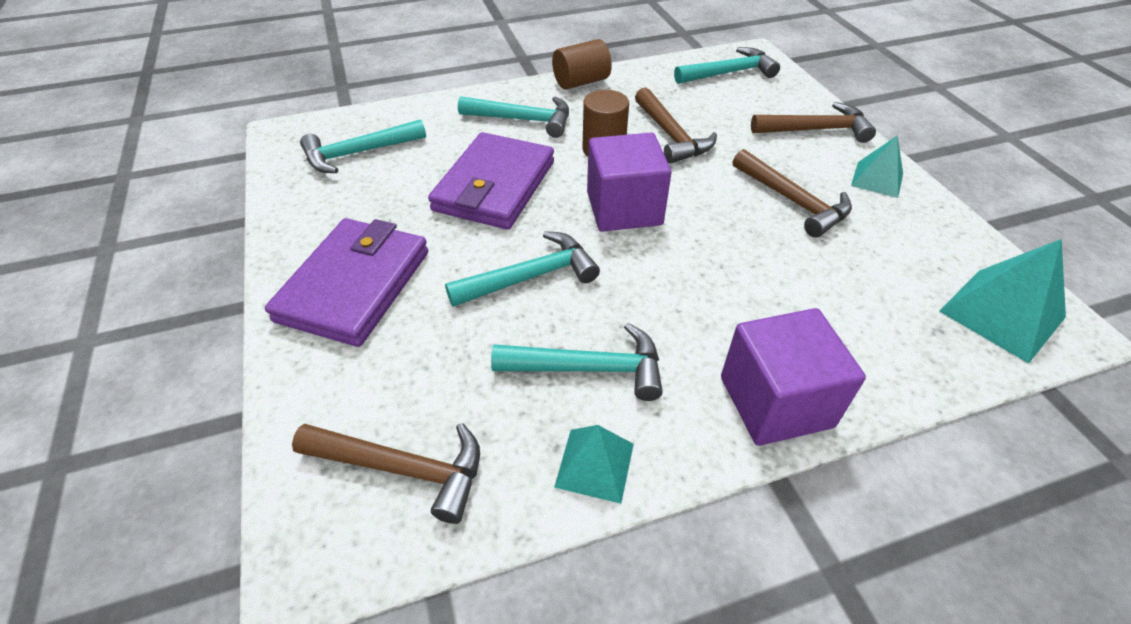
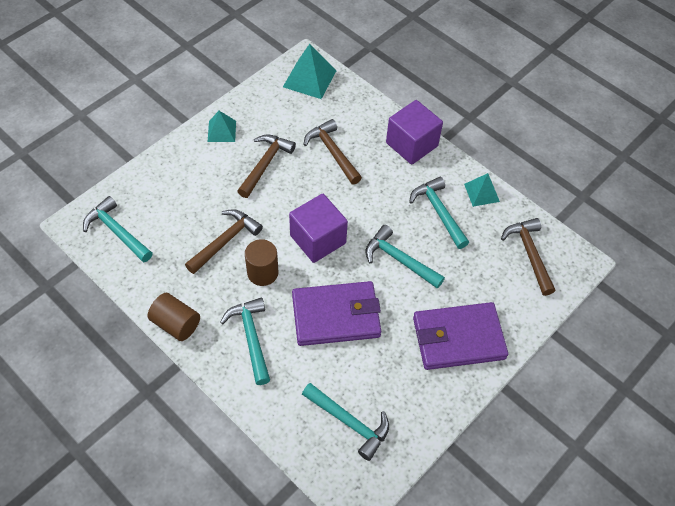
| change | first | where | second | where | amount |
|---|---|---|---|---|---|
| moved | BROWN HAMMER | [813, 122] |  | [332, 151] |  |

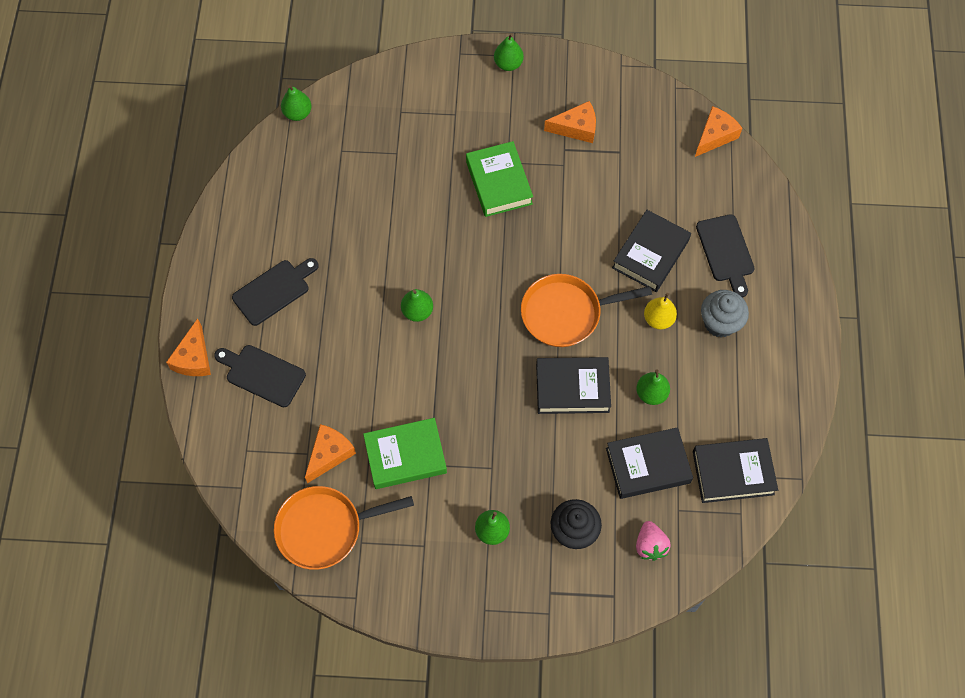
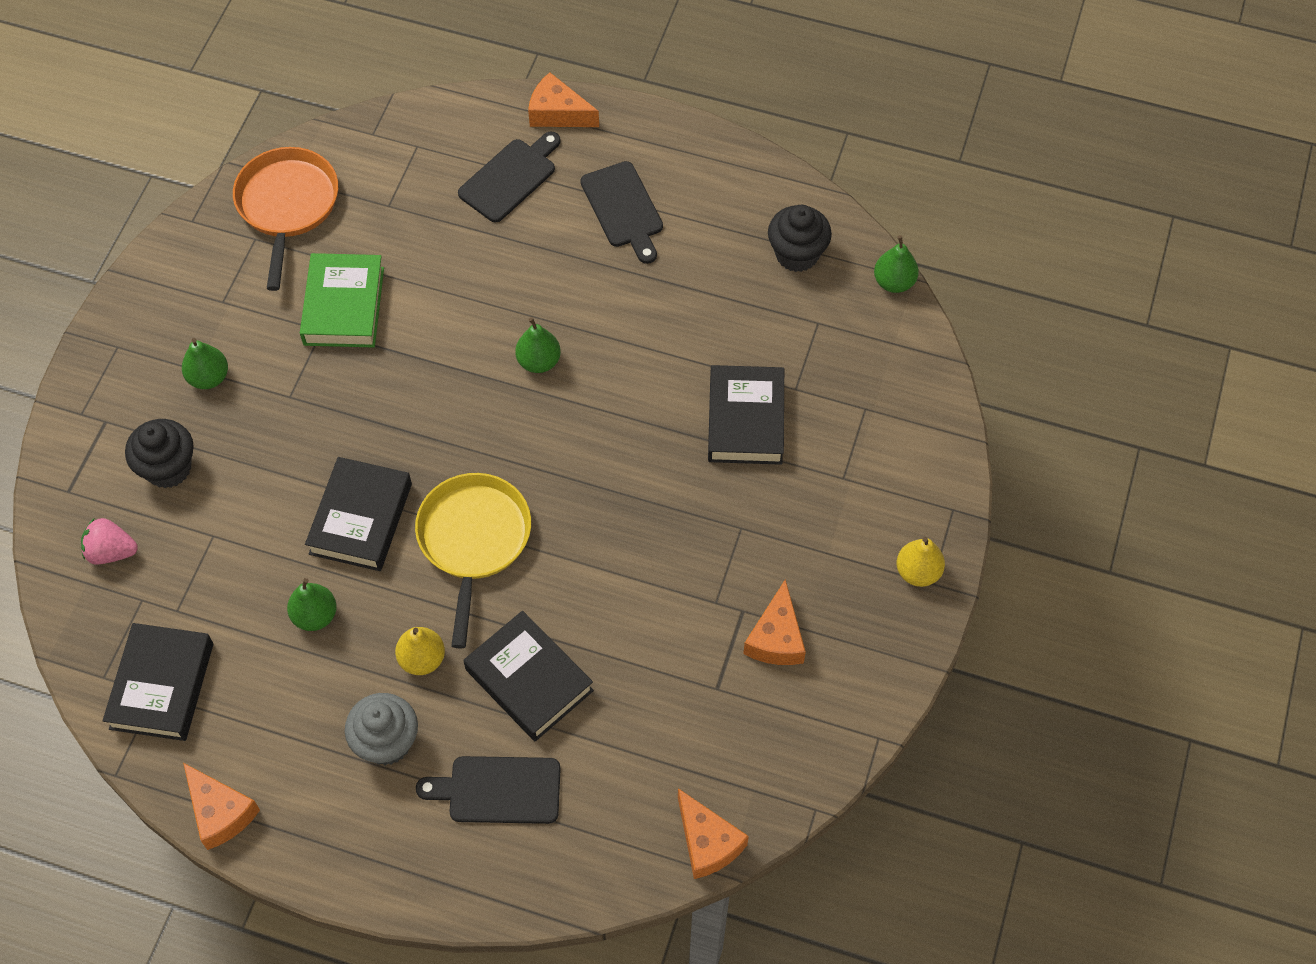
| change | first | where | second | where | amount |
|---|---|---|---|---|---|
| removed | GREEN BOOK | [499, 179] |  |  |  |
| added |  |  | BLACK CUPCAKE | [800, 238] |  |
| moved | ORANGE CHEESE | [330, 453] |  | [221, 806] |  |
| moved | BLACK BOOK | [649, 463] |  | [746, 415] |  |
| recoloured | GREEN PEAR | [509, 52] | YELLOW PEAR | [921, 562] |  |
| recoloured | ORANGE PAN | [586, 310] | YELLOW PAN | [473, 561] |  |

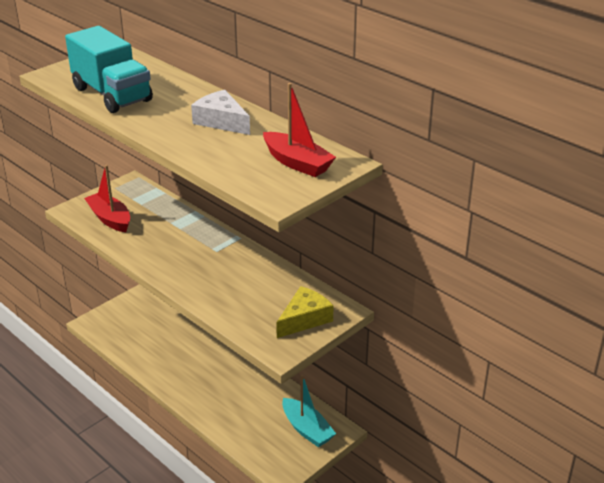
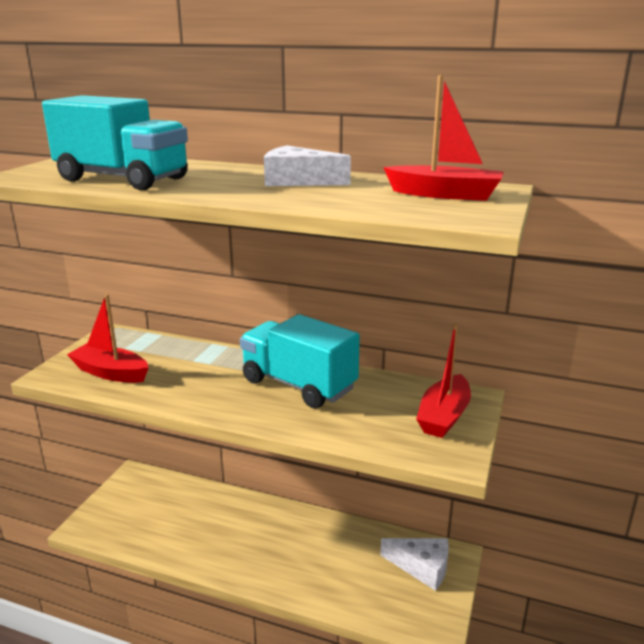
| change | first | where | second | where | amount |
|---|---|---|---|---|---|
| added |  |  | TURQUOISE TRUCK | [300, 361] |  |
| replaced | YELLOW CHEESE | [304, 312] | RED BOAT | [443, 380] |  |
| replaced | TURQUOISE BOAT | [309, 411] | WHITE CHEESE | [414, 564] |  |

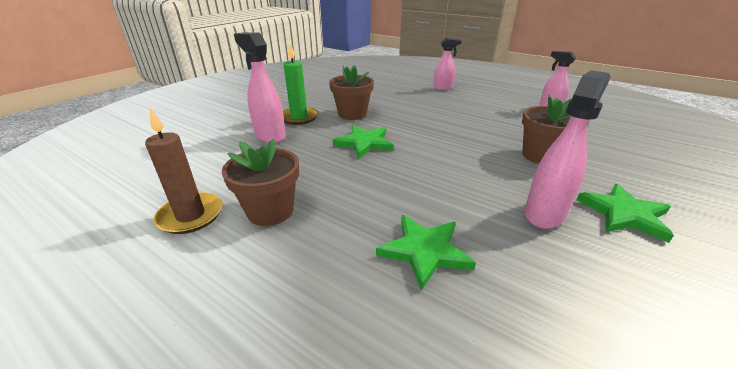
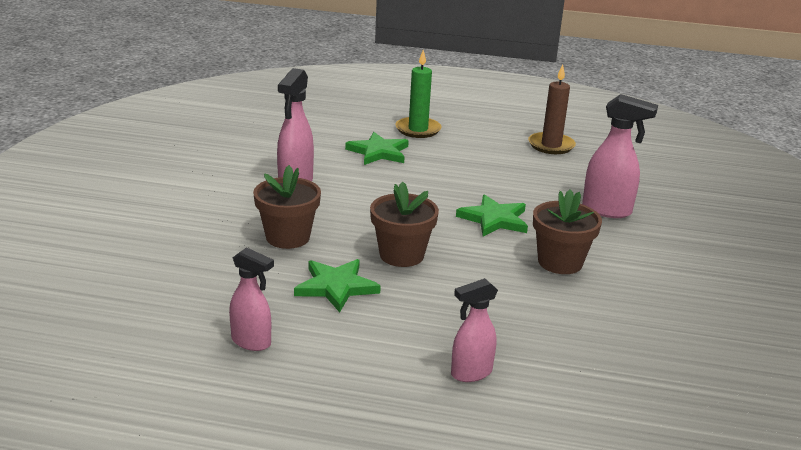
| change | first | where | second | where | amount |
|---|---|---|---|---|---|
| moved | BROWN FLOWER POT | [260, 182] |  | [404, 224] |  |
| moved | GREEN CANDLE | [301, 84] |  | [418, 94] |  |
| moved | GREEN STAR | [625, 213] |  | [337, 286] |  |

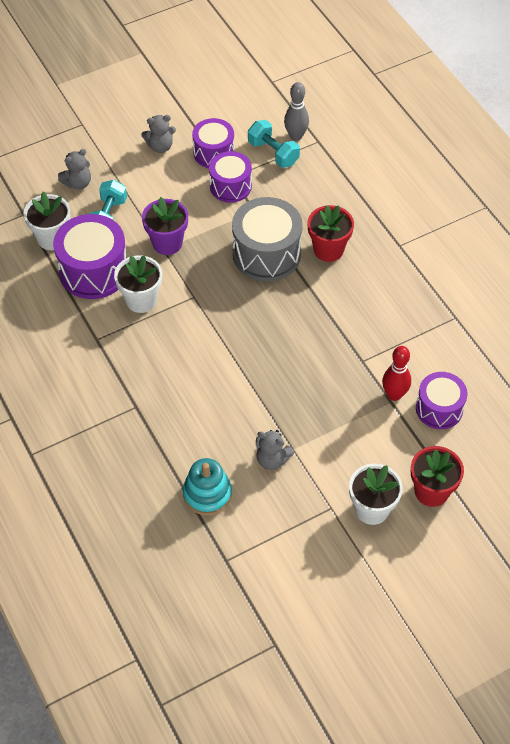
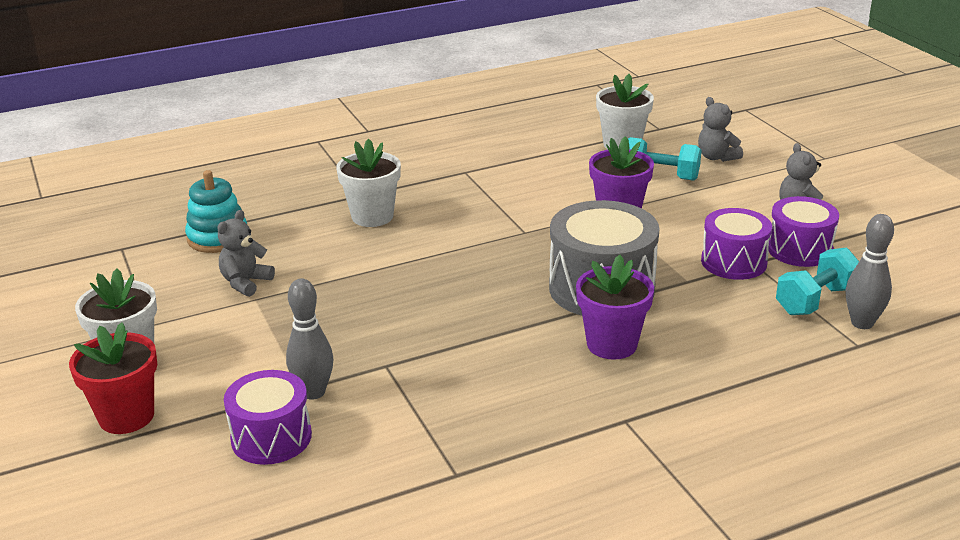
| change | first | where | second | where | amount |
|---|---|---|---|---|---|
| removed | PURPLE DRUM | [89, 256] |  |  |  |
| moved | WHITE FLOWER POT | [138, 284] |  | [368, 183] |  |
| recoloured | RED FLOWER POT | [330, 233] | PURPLE FLOWER POT | [615, 307] |  |
| recoloured | RED BOWLING PIN | [396, 373] | GREY BOWLING PIN | [309, 339] |  |

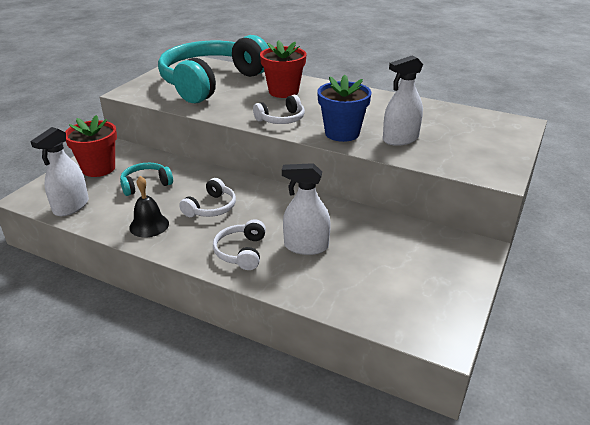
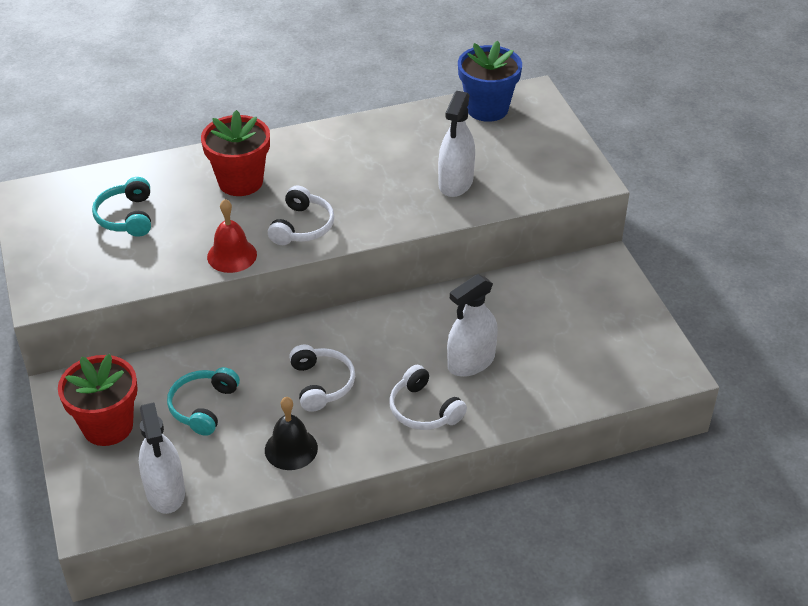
| change | first | where | second | where | amount |
|---|---|---|---|---|---|
| added |  |  | RED BELL | [232, 236] |  |
| moved | BLUE FLOWER POT | [344, 108] |  | [490, 81] |  |
| resized | TURQUOISE HEADPHONES | [213, 69] |  | [121, 207] | x0.41 |

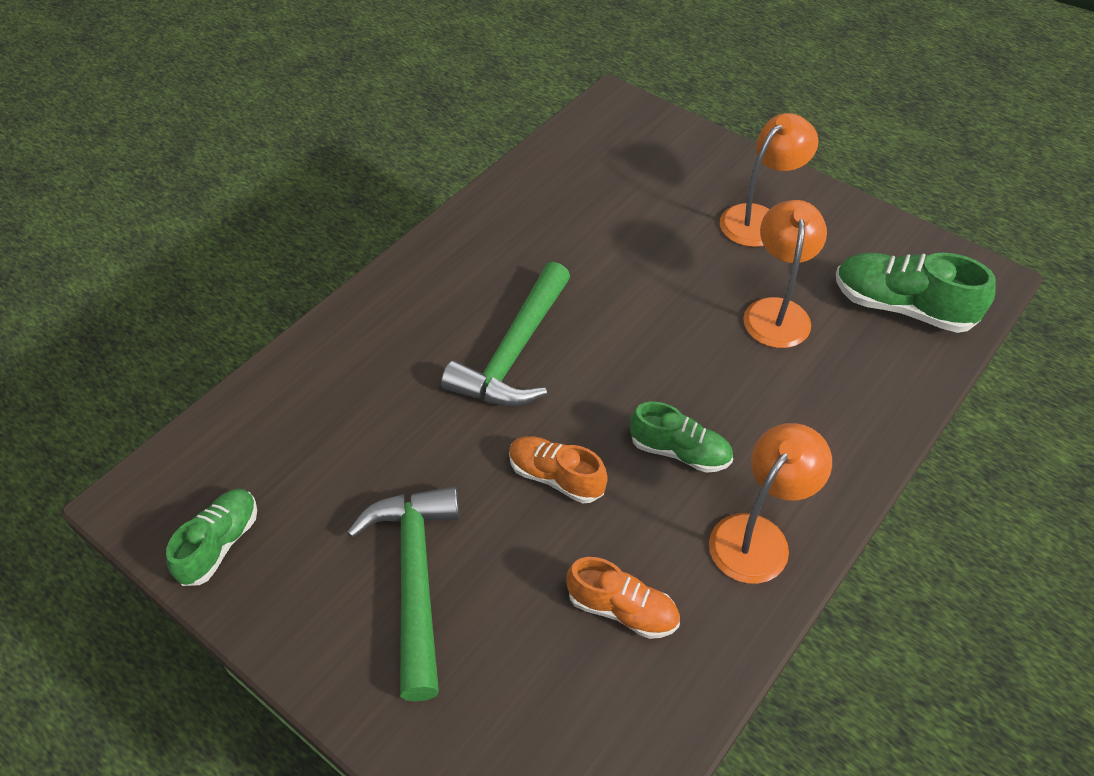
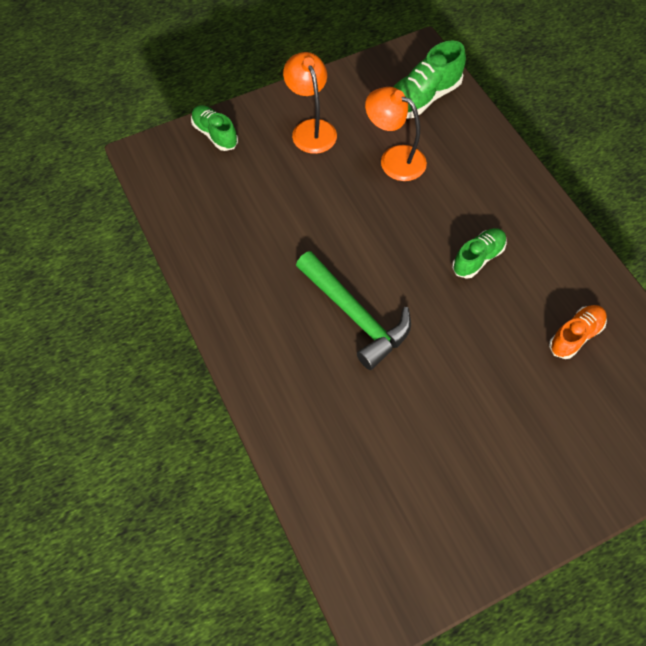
| change | first | where | second | where | amount |
|---|---|---|---|---|---|
| removed | GREEN HAMMER | [403, 594] |  |  |  |
| removed | ORANGE SHOE | [558, 469] |  |  |  |
| removed | ORANGE LAMP | [770, 503] |  |  |  |
| moved | GREEN SHOE | [211, 537] |  | [214, 128] |  |

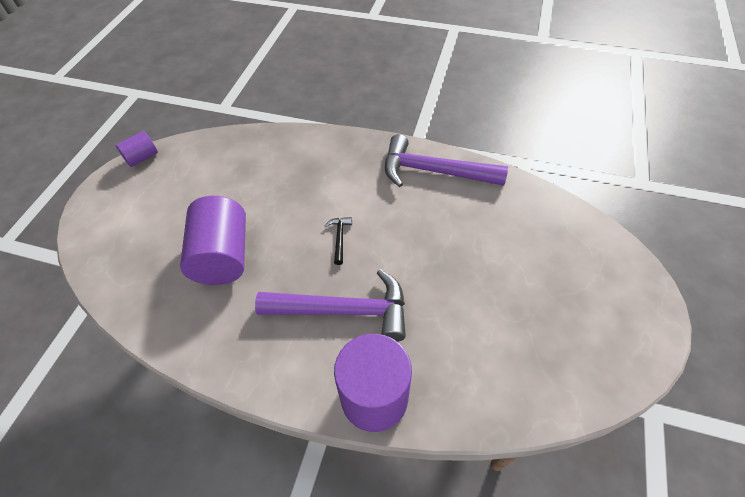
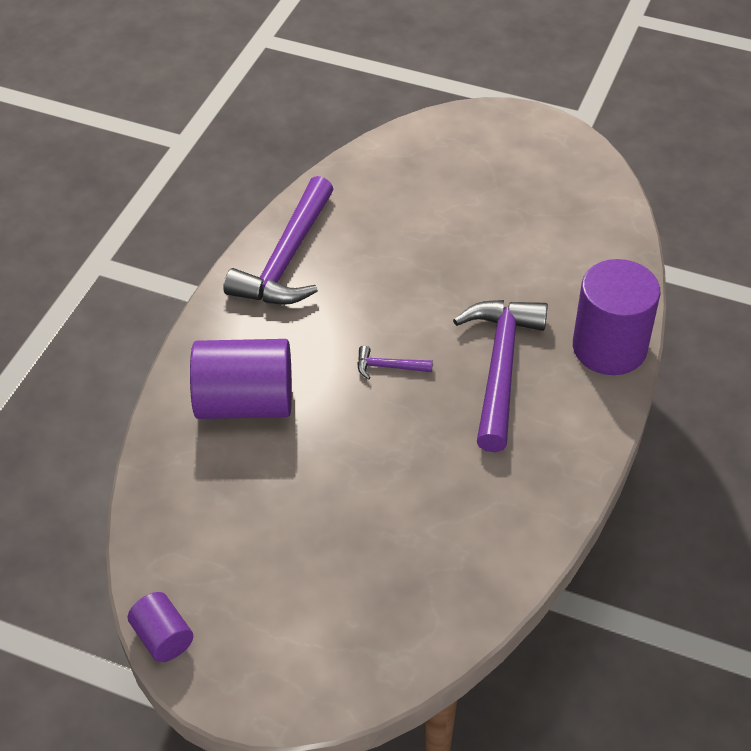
| change | first | where | second | where | amount |
|---|---|---|---|---|---|
| moved | PURPLE CYLINDER | [213, 240] |  | [241, 379] |  |
| recoloured | BLACK HAMMER | [338, 241] | PURPLE HAMMER | [395, 363] |  |

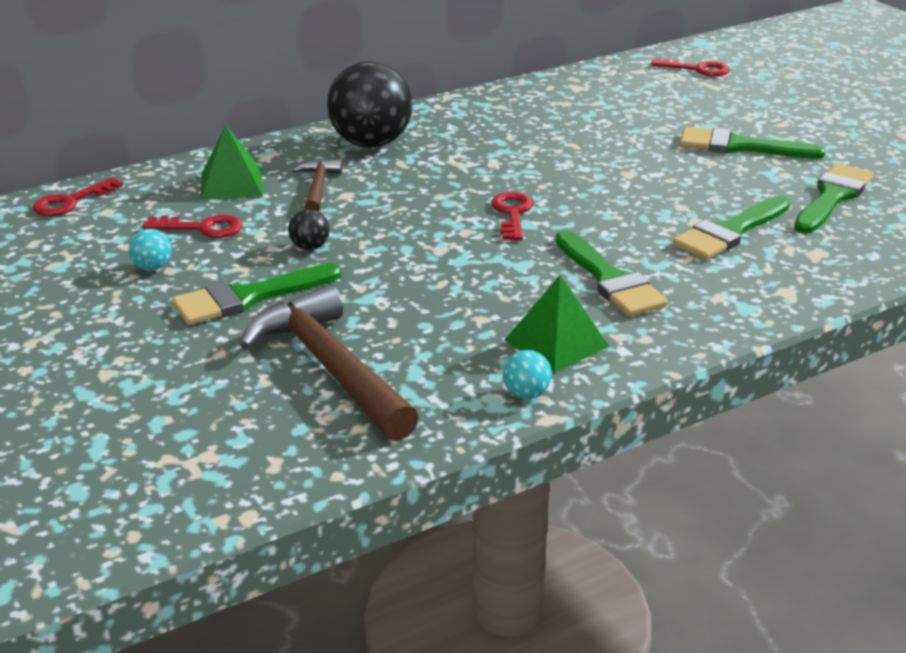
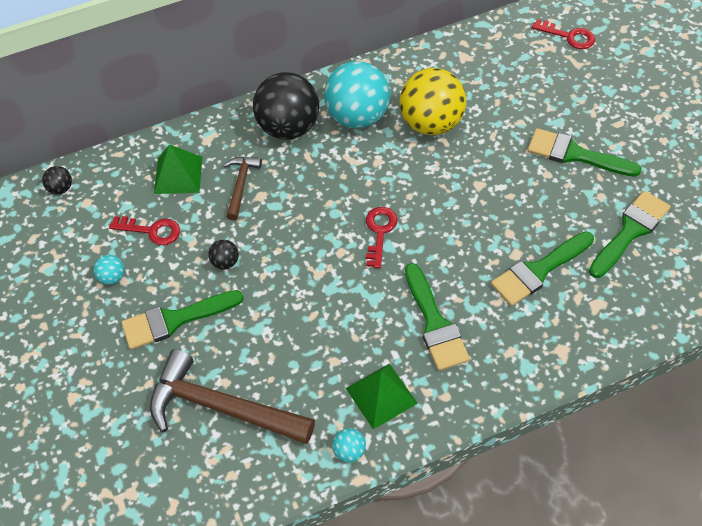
| change | first | where | second | where | amount |
|---|---|---|---|---|---|
| added |  |  | TURQUOISE BALL | [357, 94] |  |
| added |  |  | YELLOW BALL | [433, 101] |  |
| replaced | RED KEY | [78, 196] | BLACK BALL | [57, 180] |  |
| turned | BROWN HAMMER | [329, 363] |  | [232, 396] | 45 degrees counterclockwise |

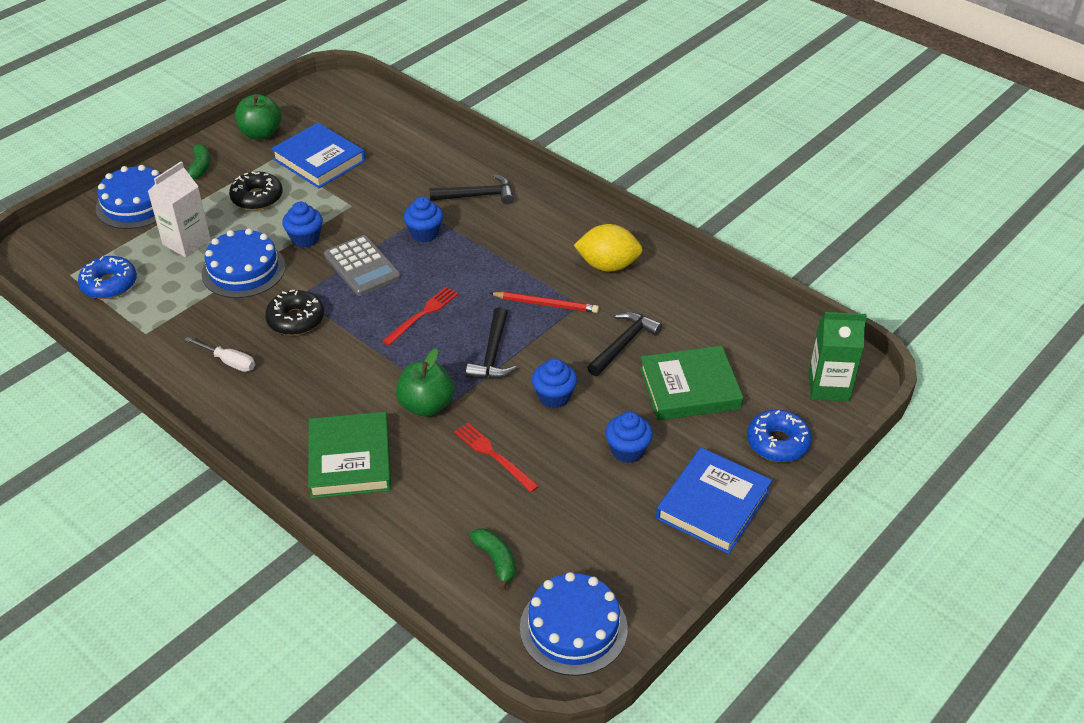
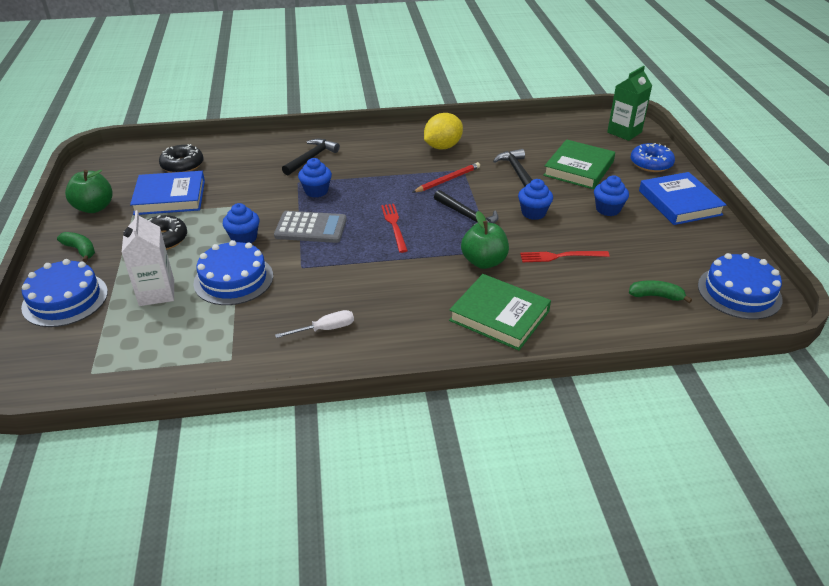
| change | first | where | second | where | amount |
|---|---|---|---|---|---|
| removed | BLUE DONUT | [107, 277] |  |  |  |
| moved | BLACK DONUT | [294, 312] |  | [181, 158] |  |

